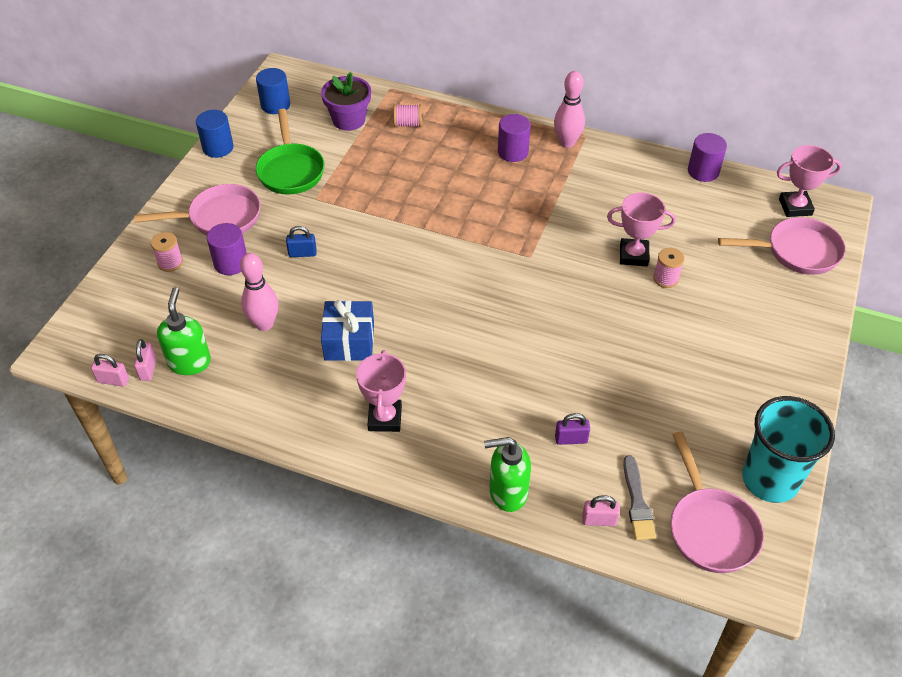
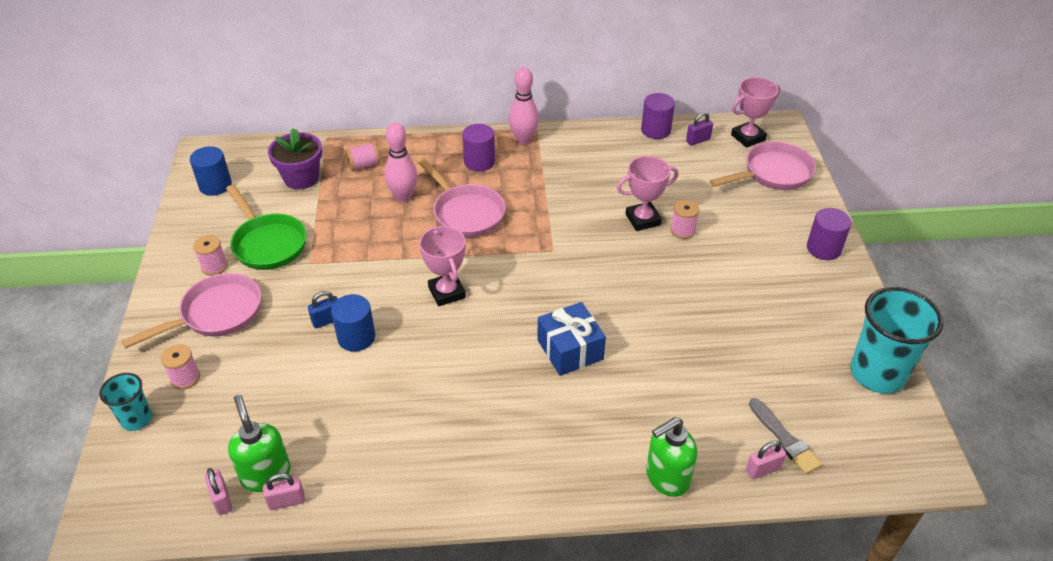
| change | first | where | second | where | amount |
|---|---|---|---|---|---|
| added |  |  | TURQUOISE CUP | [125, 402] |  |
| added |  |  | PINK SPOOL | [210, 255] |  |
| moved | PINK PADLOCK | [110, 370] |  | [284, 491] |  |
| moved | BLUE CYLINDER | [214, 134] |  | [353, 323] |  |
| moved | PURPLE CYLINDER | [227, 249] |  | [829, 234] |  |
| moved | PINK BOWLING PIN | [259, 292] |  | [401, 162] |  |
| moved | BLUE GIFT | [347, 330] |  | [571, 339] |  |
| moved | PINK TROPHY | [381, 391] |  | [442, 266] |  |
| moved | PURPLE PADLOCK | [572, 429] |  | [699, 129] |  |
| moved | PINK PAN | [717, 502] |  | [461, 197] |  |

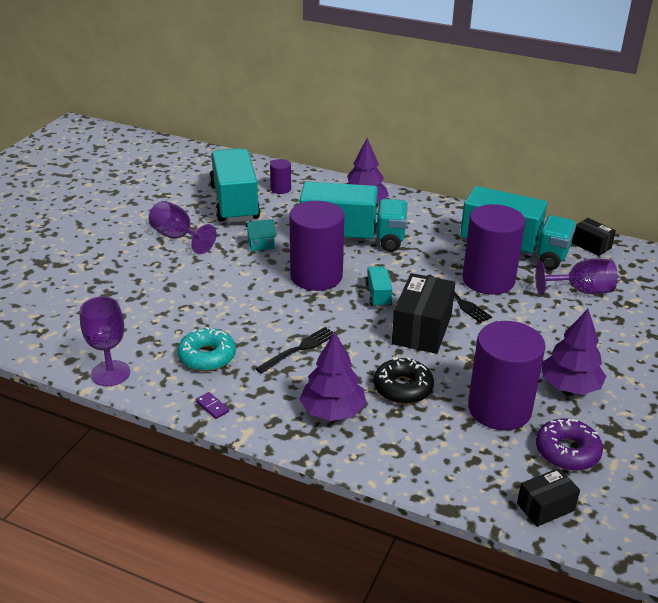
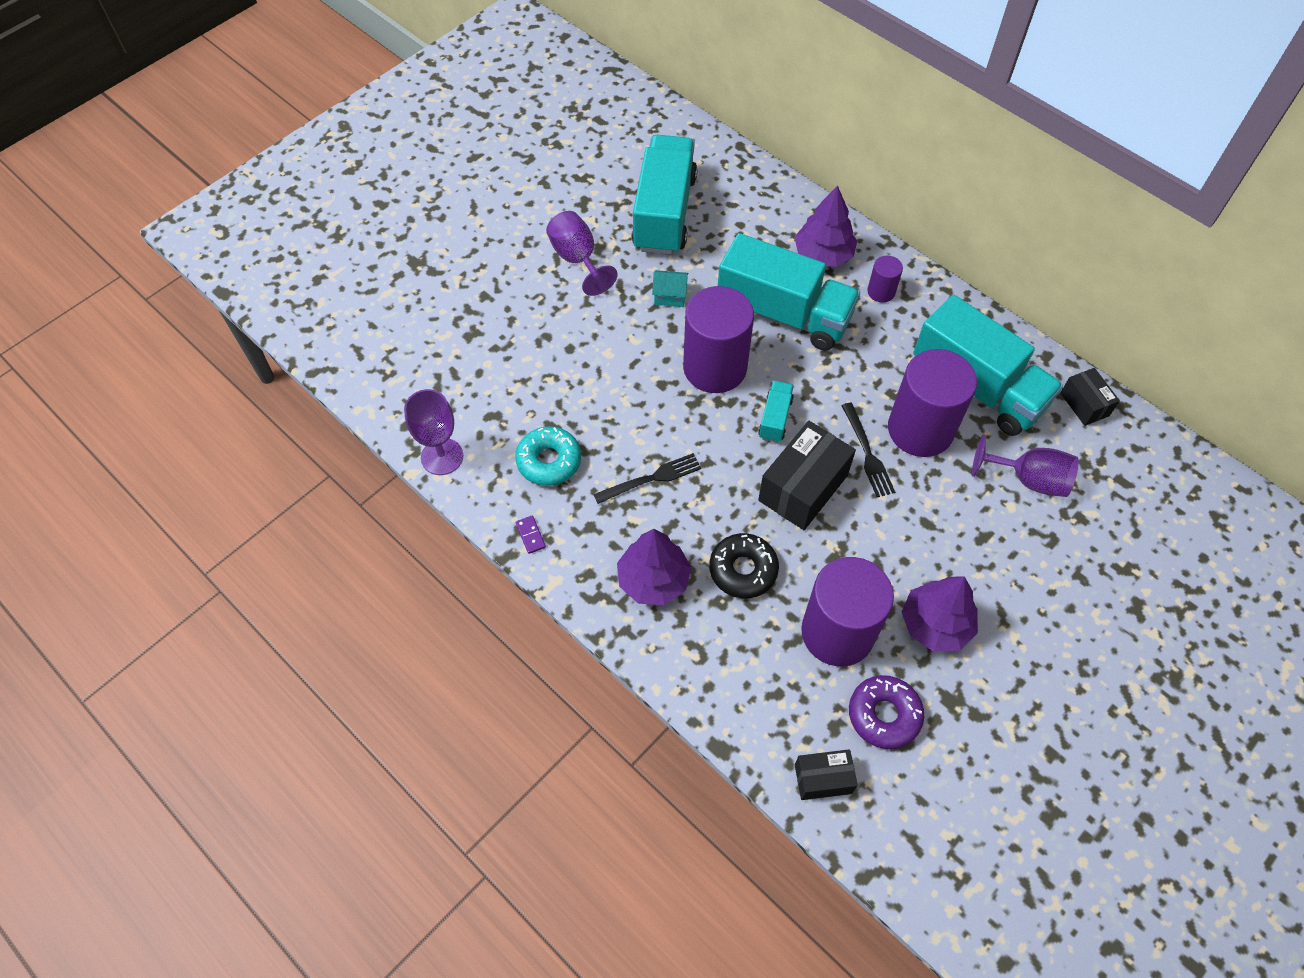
| change | first | where | second | where | amount |
|---|---|---|---|---|---|
| moved | PURPLE CYLINDER | [280, 176] |  | [885, 279] |  |

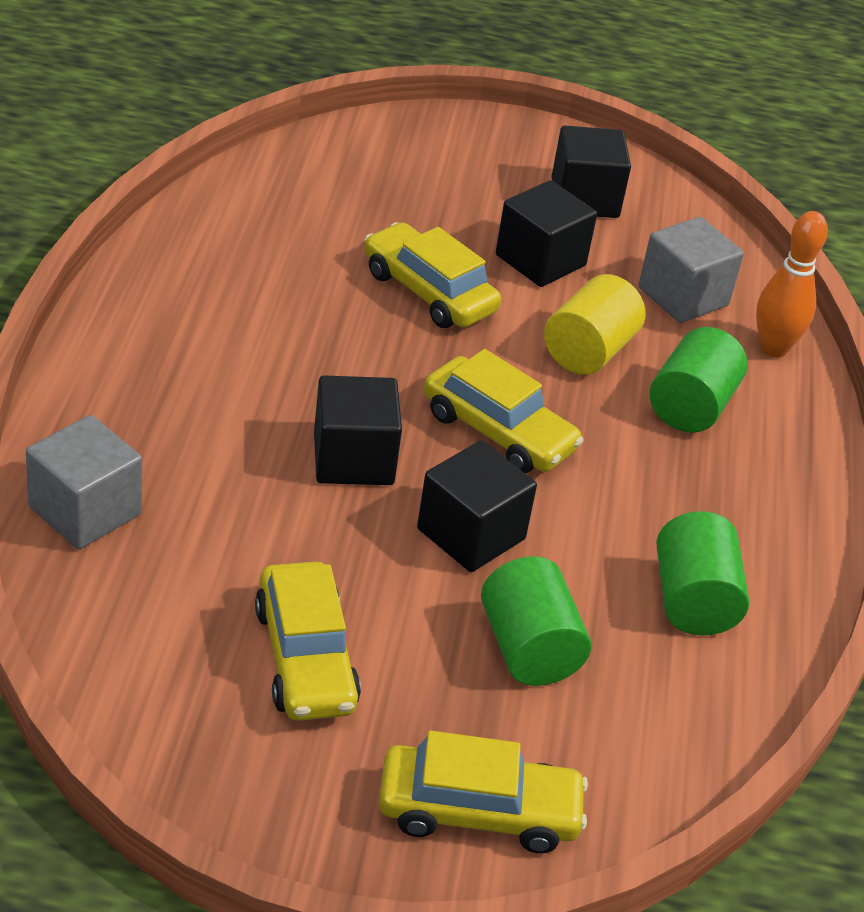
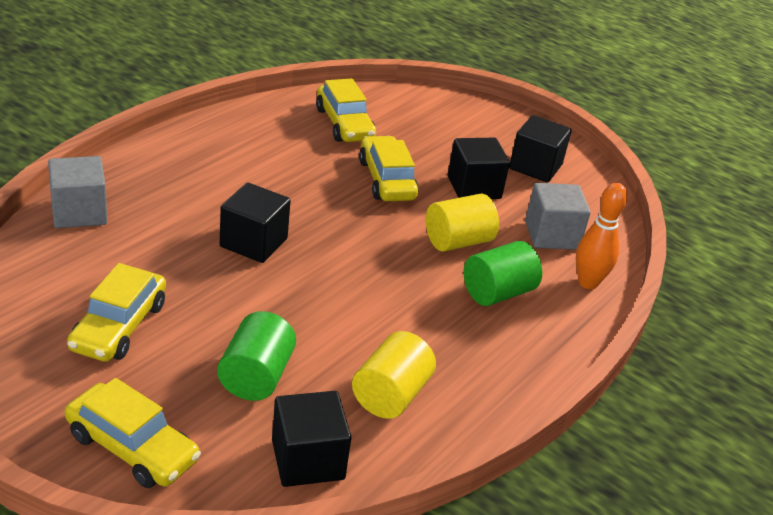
| change | first | where | second | where | amount |
|---|---|---|---|---|---|
| moved | BLACK CUBE | [477, 506] |  | [311, 439] |  |
| moved | YELLOW CAR | [504, 411] |  | [346, 110] |  |
| recoloured | GREEN CYLINDER | [703, 573] | YELLOW CYLINDER | [394, 375] |  |

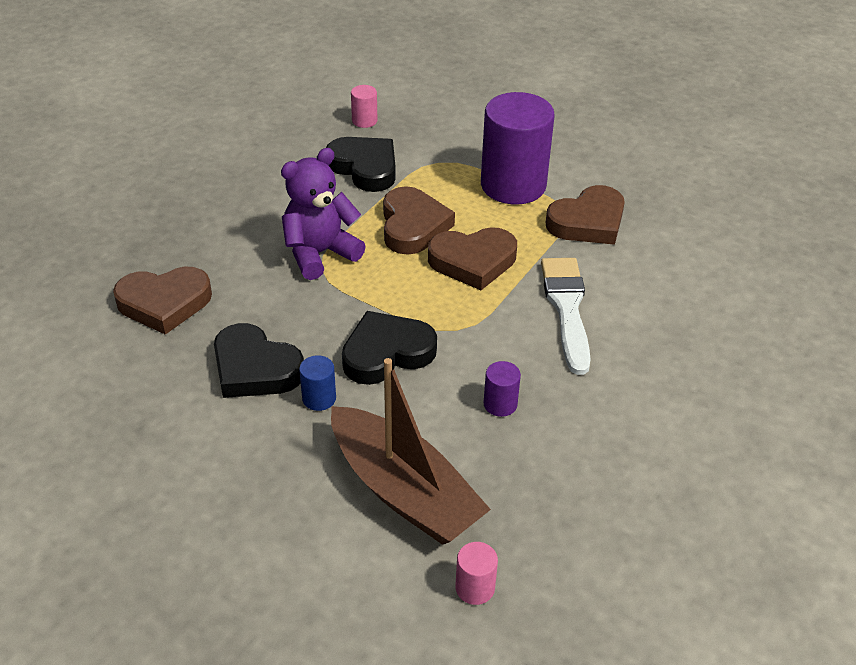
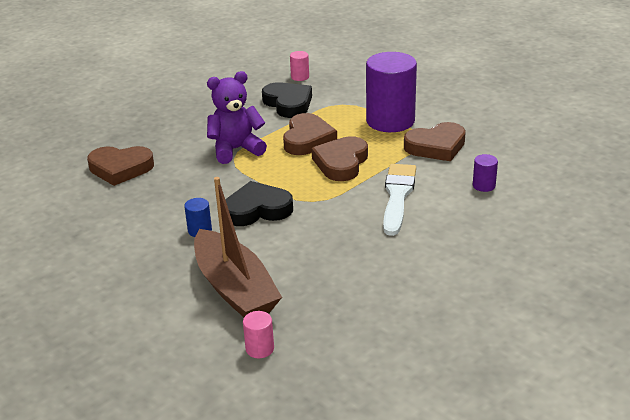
| change | first | where | second | where | amount |
|---|---|---|---|---|---|
| removed | BLACK HEART | [259, 360] |  |  |  |
| moved | PURPLE CYLINDER | [502, 389] |  | [485, 173] |  |
| turned | BROWN HEART | [472, 258] |  | [340, 158] | 105 degrees clockwise |

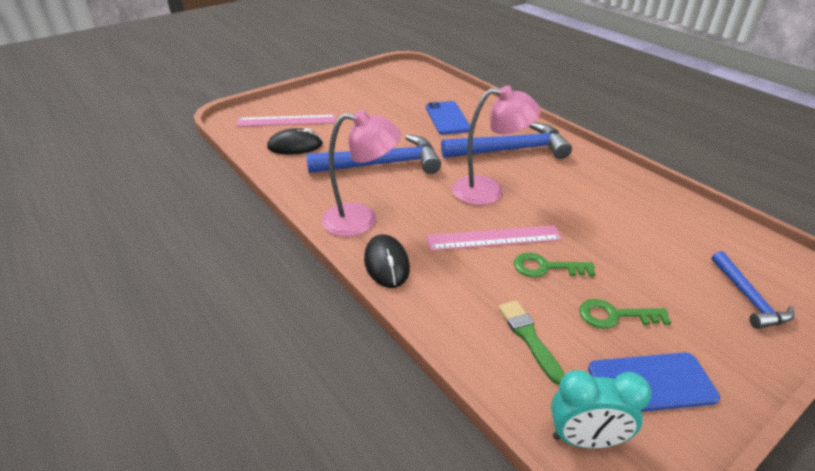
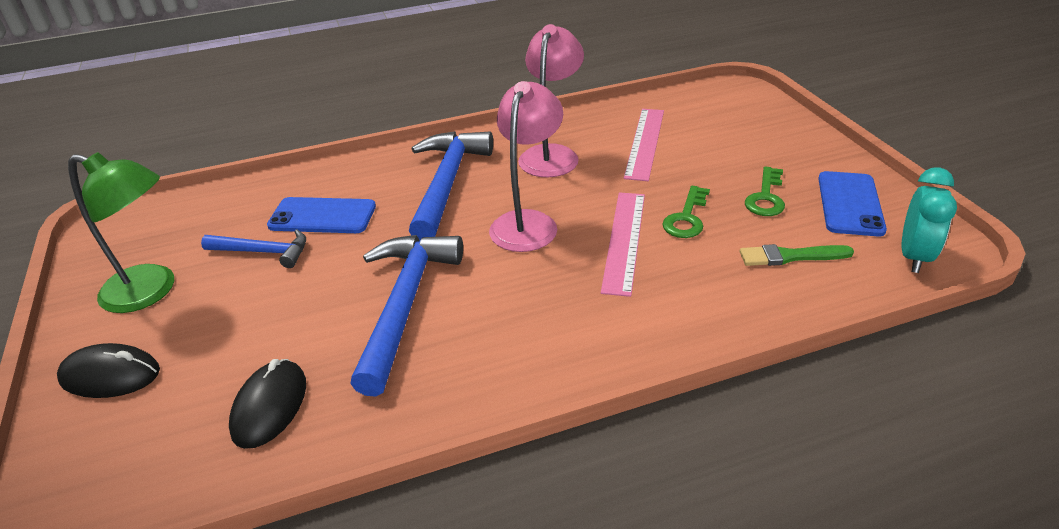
| change | first | where | second | where | amount |
|---|---|---|---|---|---|
| added |  |  | GREEN LAMP | [121, 232] |  |
| moved | PINK RULER | [286, 121] |  | [644, 145] |  |
| moved | PINK LAMP | [361, 173] |  | [551, 100] |  |
| moved | BLACK MOUSE | [387, 261] |  | [108, 370] |  |
| moved | BLUE HAMMER | [753, 290] |  | [253, 248] |  |

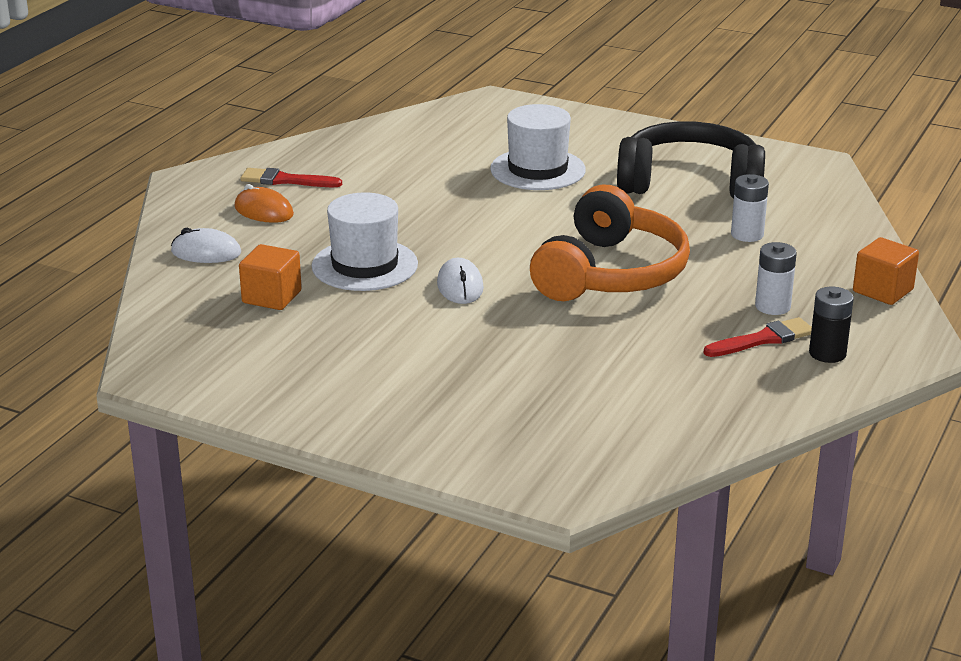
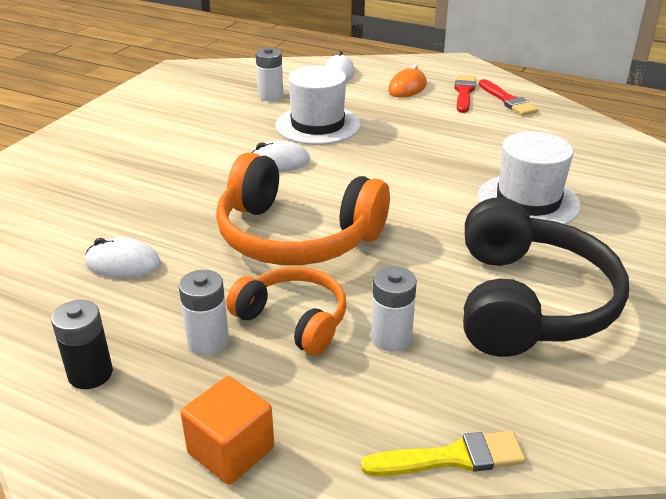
| change | first | where | second | where | amount |
|---|---|---|---|---|---|
| added |  |  | WHITE MOUSE | [123, 257] |  |
| added |  |  | ORANGE HEADPHONES | [286, 311] |  |
| added |  |  | YELLOW BRUSH | [443, 453] |  |
| moved | RED BRUSH | [758, 337] |  | [509, 97] |  |
| replaced | ORANGE CUBE | [270, 277] | WHITE BATTERY | [269, 74] |  |

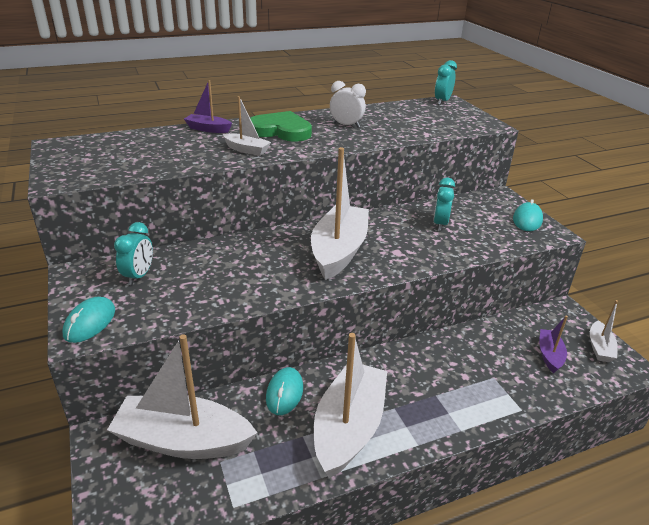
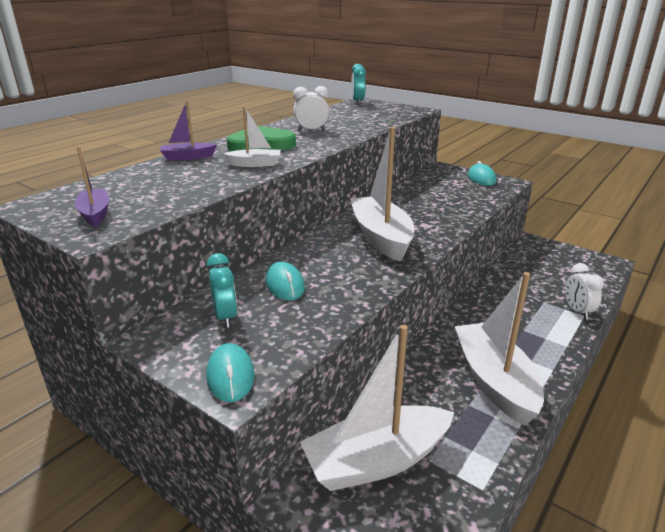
| change | first | where | second | where | amount |
|---|---|---|---|---|---|
| removed | TURQUOISE CLOCK | [444, 204] |  |  |  |
| removed | WHITE BOAT | [604, 331] |  |  |  |
| added |  |  | WHITE CLOCK | [584, 291] |  |
| moved | TURQUOISE MOUSE | [284, 391] |  | [285, 281] |  |
| moved | PURPLE BOAT | [553, 344] |  | [92, 186] |  |

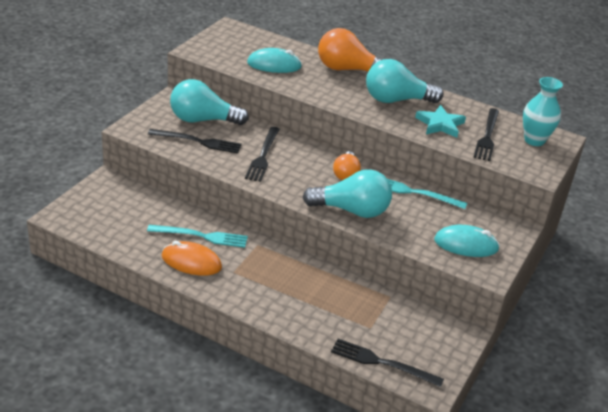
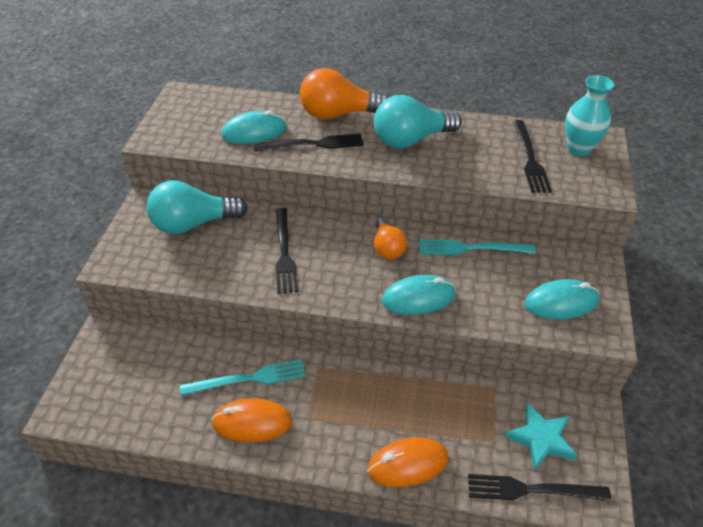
| change | first | where | second | where | amount |
|---|---|---|---|---|---|
| added |  |  | ORANGE MOUSE | [408, 462] |  |
| moved | BLACK FORK | [195, 141] |  | [308, 142] |  |
| moved | TURQUOISE STAR | [440, 121] |  | [541, 437] |  |
| replaced | TURQUOISE LIGHT BULB | [347, 193] | TURQUOISE MOUSE | [419, 295] |  |

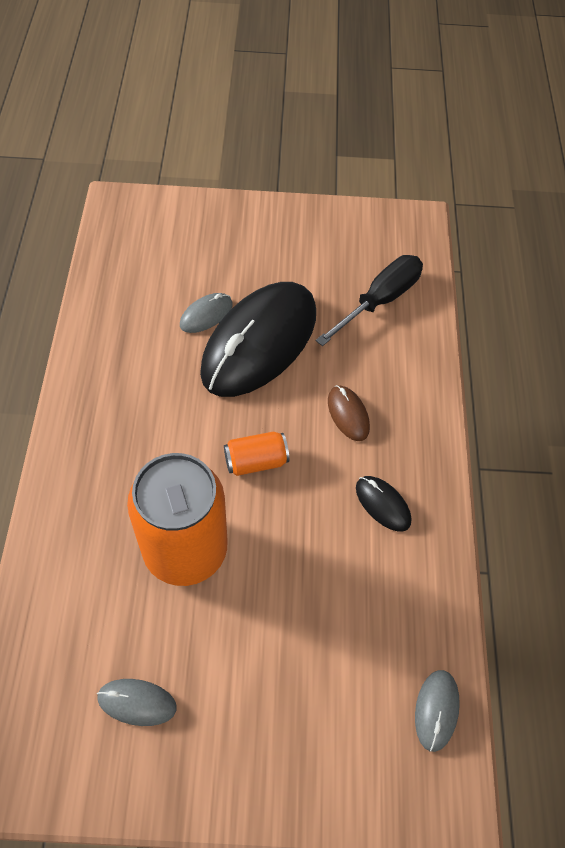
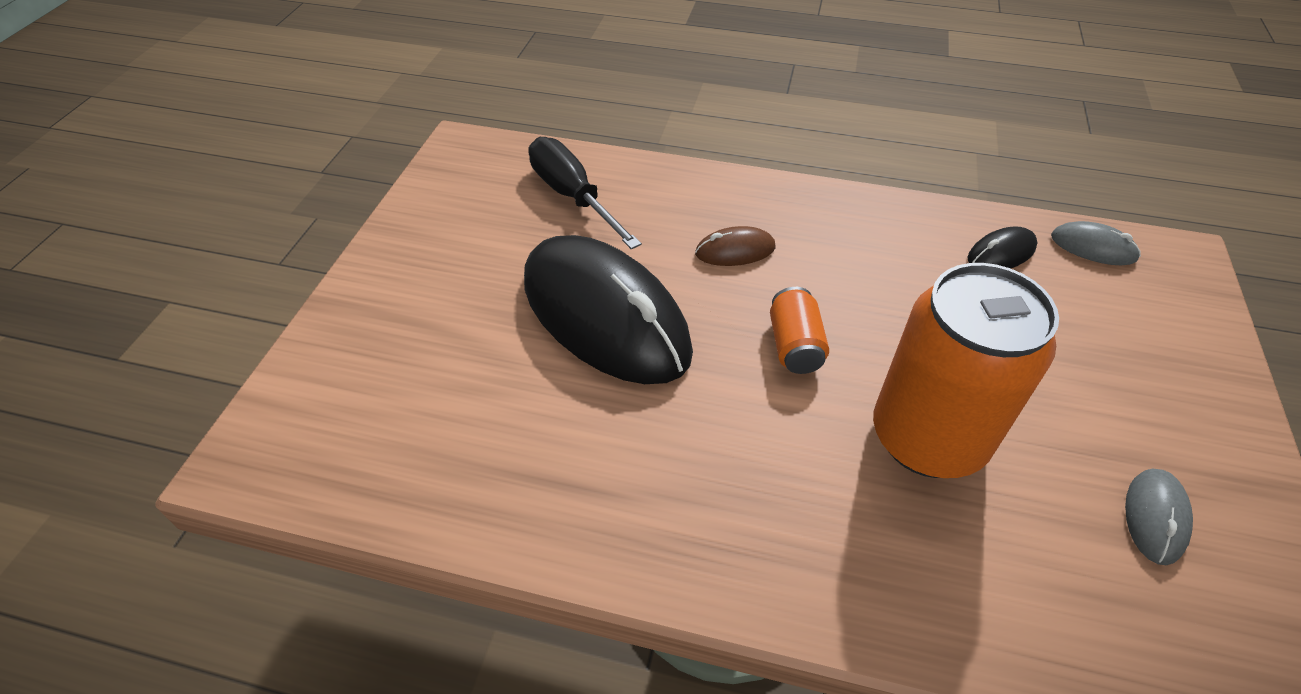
| change | first | where | second | where | amount |
|---|---|---|---|---|---|
| removed | GREY MOUSE | [206, 313] |  |  |  |
| moved | BLACK MOUSE | [383, 504] |  | [1003, 247] |  |

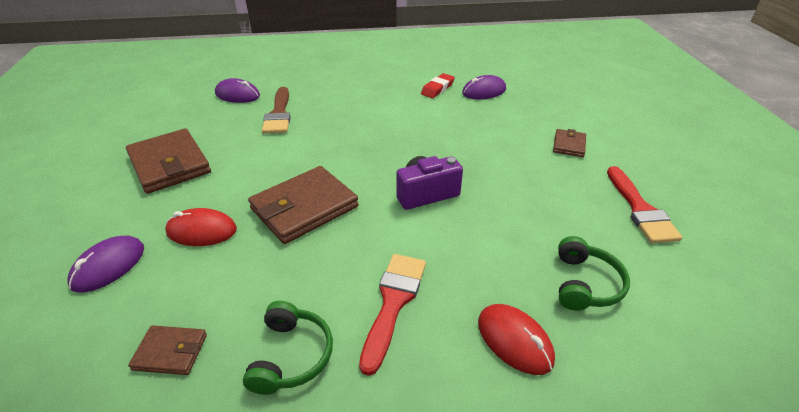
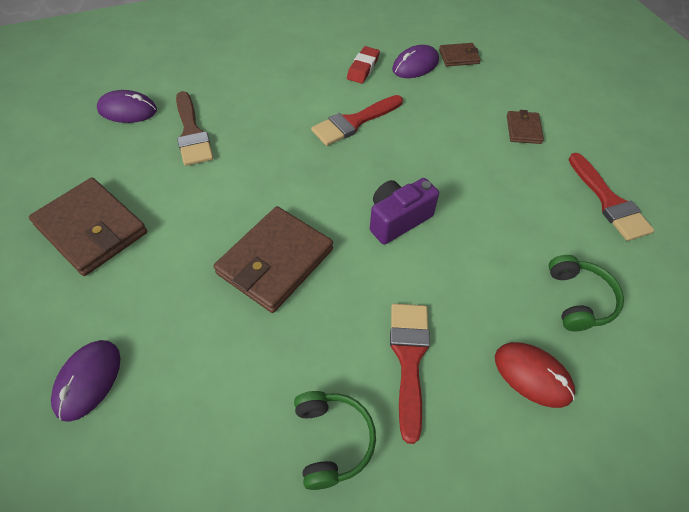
| change | first | where | second | where | amount |
|---|---|---|---|---|---|
| removed | RED MOUSE | [201, 227] |  |  |  |
| added |  |  | RED BRUSH | [357, 120] |  |
| moved | BROWN WALLET | [167, 350] |  | [459, 54] |  |

